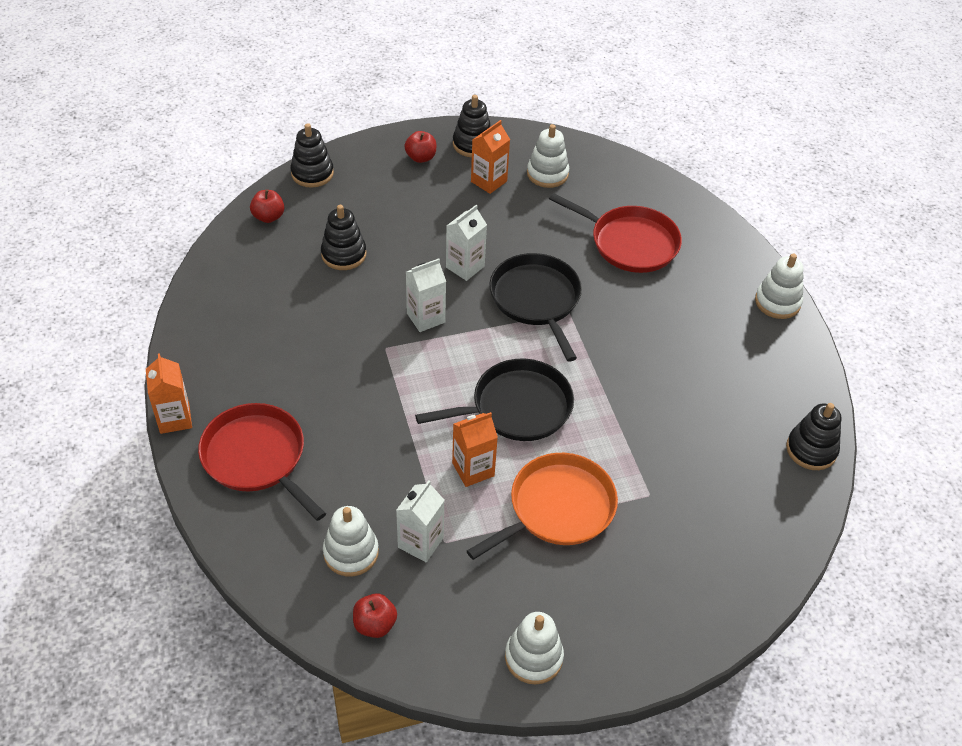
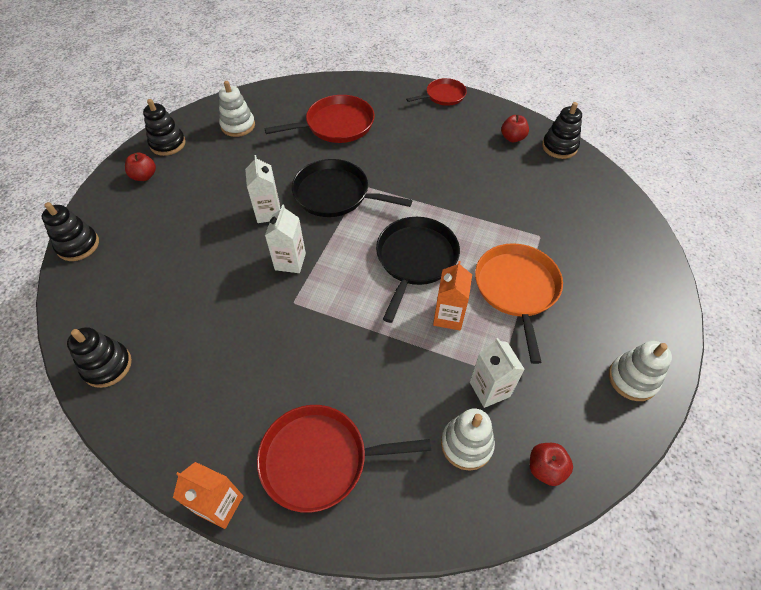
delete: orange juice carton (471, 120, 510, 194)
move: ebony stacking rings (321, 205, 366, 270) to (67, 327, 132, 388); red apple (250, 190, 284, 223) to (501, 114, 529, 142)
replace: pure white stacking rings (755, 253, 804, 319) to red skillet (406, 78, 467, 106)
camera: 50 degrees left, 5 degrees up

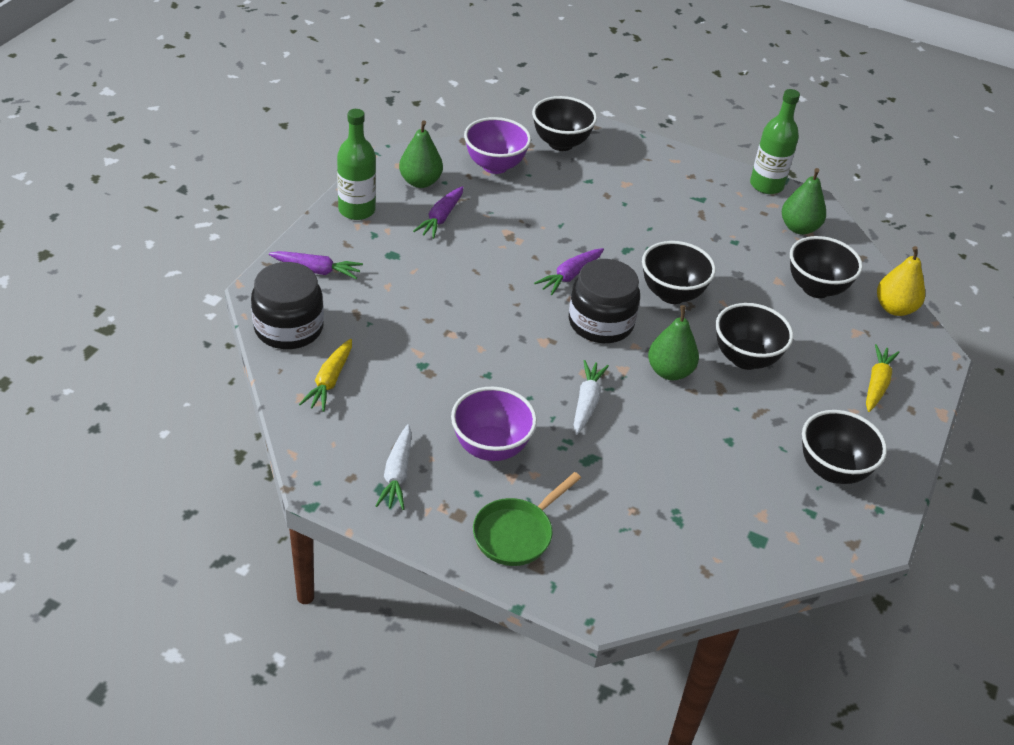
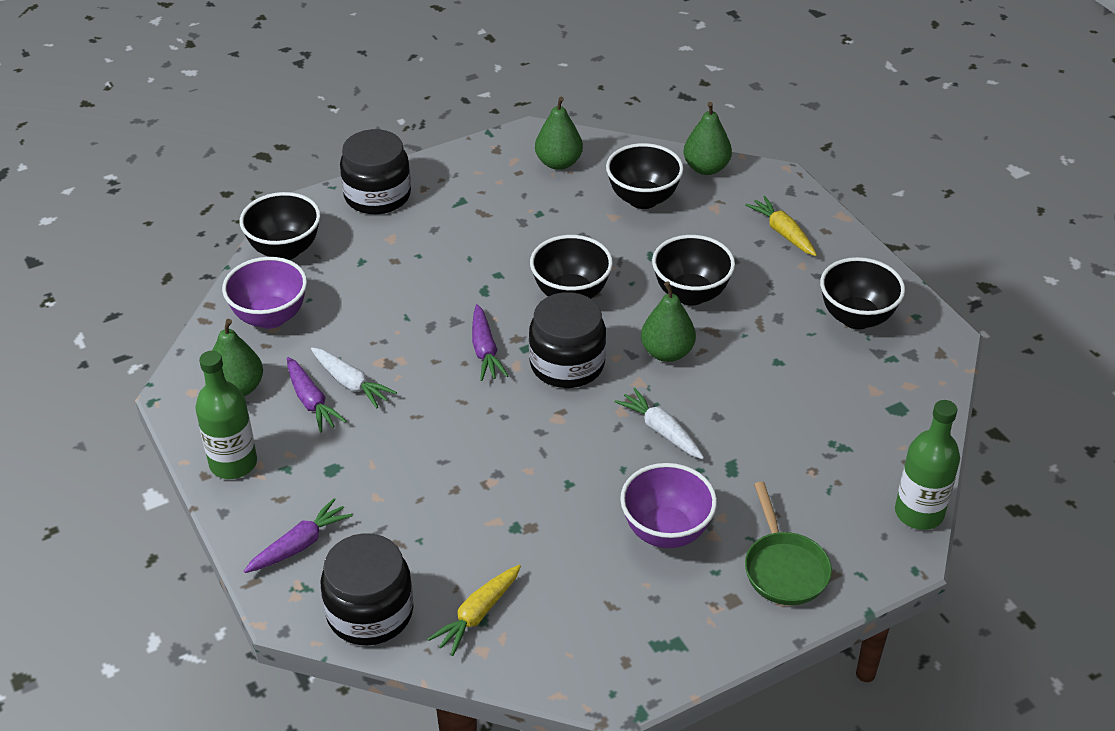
insert: ebony jar (340, 129, 411, 214)
move: pure white carrot (375, 424, 412, 510) to (311, 347, 397, 408); emerald bottle (750, 89, 800, 194) to (895, 400, 960, 530)
recolor: bright yellow pear fruit (877, 246, 925, 316) to emerald pear fruit (684, 102, 732, 175)
rotate: bright yellow carrot (299, 339, 352, 412) = (427, 565, 521, 656) 75 degrees clockwise
camera: 50 degrees left, 0 degrees up

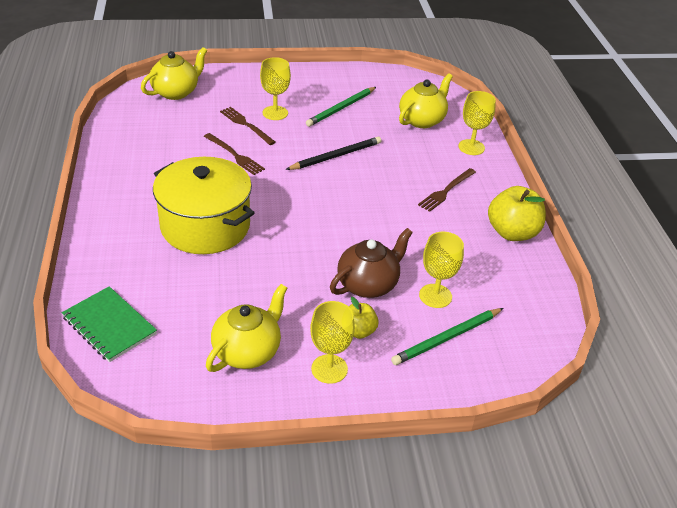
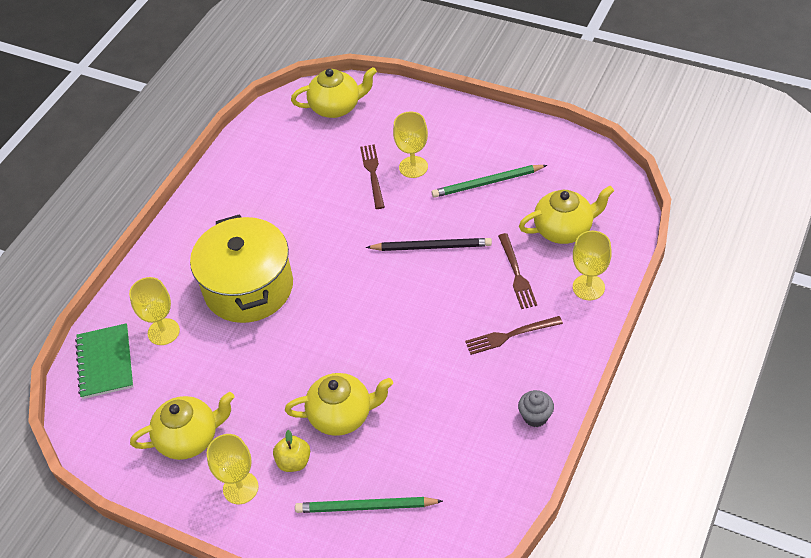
move: bright yellow chalice (419, 232, 464, 308) to (129, 277, 180, 345); brown fork (204, 133, 265, 175) to (498, 233, 537, 309)
replace: bright yellow apple (488, 186, 546, 241) to gray cupcake (518, 390, 554, 427)
recolor: brown teapot (330, 228, 413, 298) to bright yellow teapot (285, 373, 393, 436)
camera: 40 degrees right, 10 degrees up

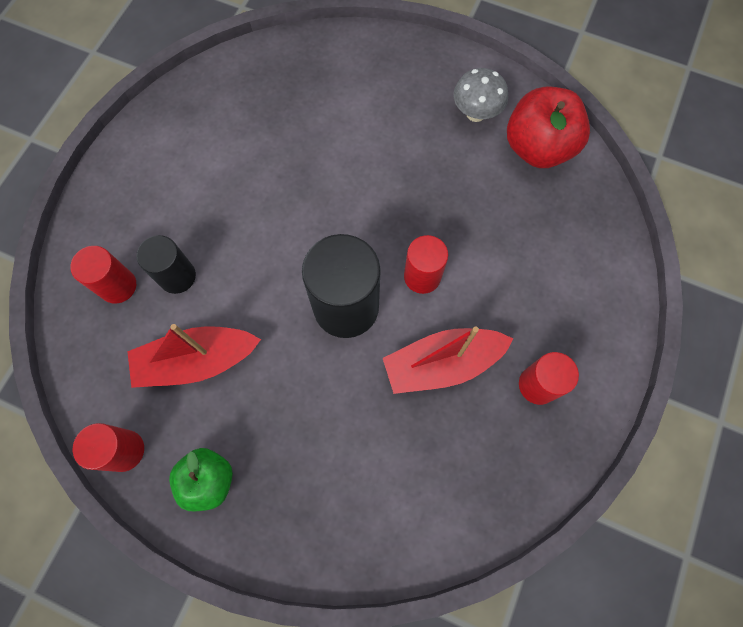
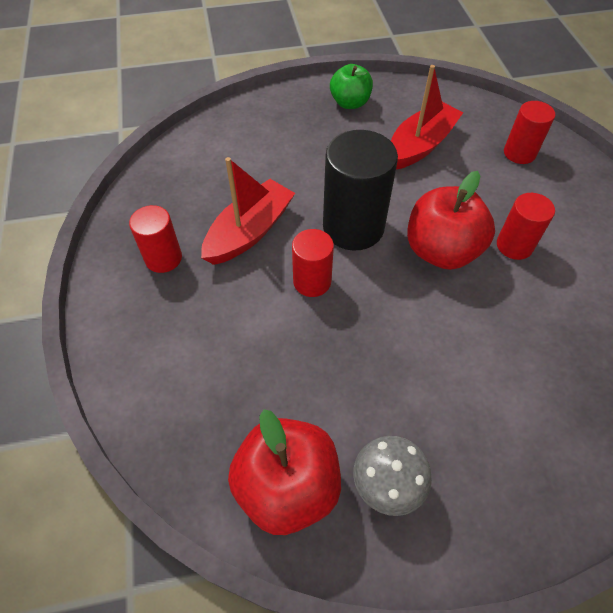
delete: ebony cylinder shape (136, 235, 196, 294)
insert: red apple (407, 171, 495, 270)
move: red cylinder shape (73, 423, 144, 472) to (497, 193, 555, 260)
camera: 145 degrees right, 15 degrees down

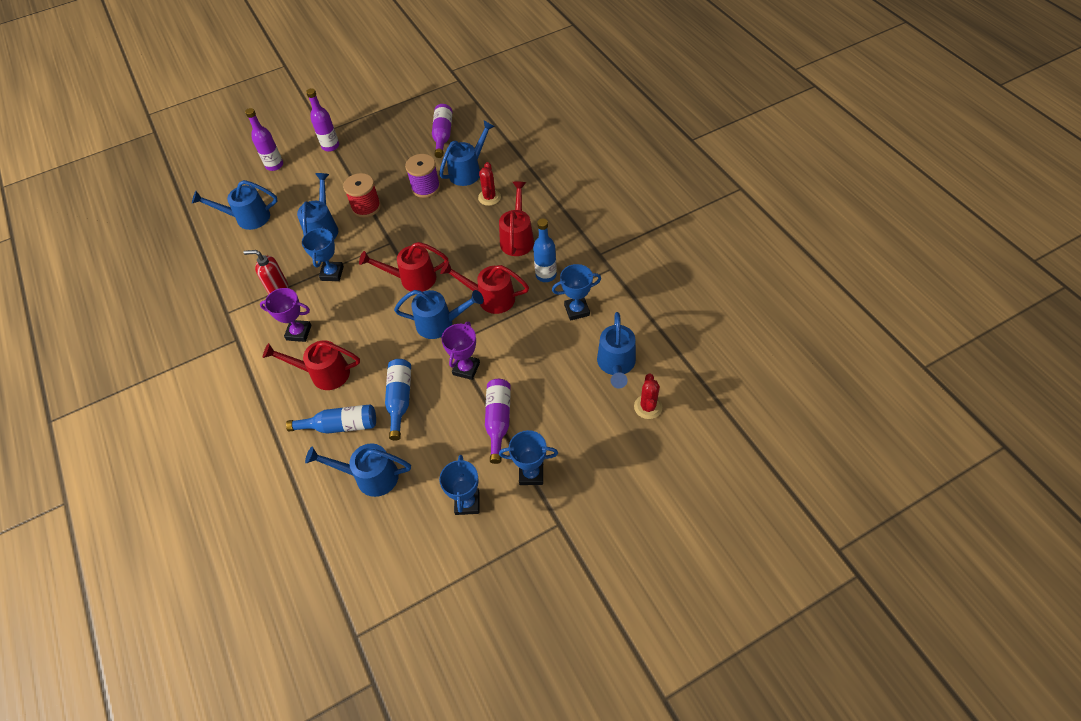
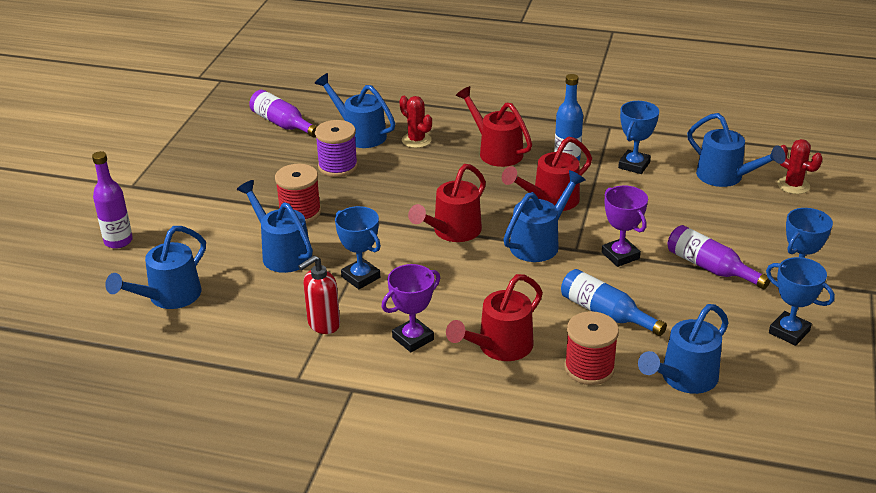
delete: violet bottle (306, 88, 339, 152)
replace: blue bottle (286, 404, 376, 434) to red bobbin (564, 311, 619, 385)
rotate: blue sprinkling can (439, 121, 495, 186) = (314, 73, 395, 148) 45 degrees counterclockwise
camera: 50 degrees left, 20 degrees down

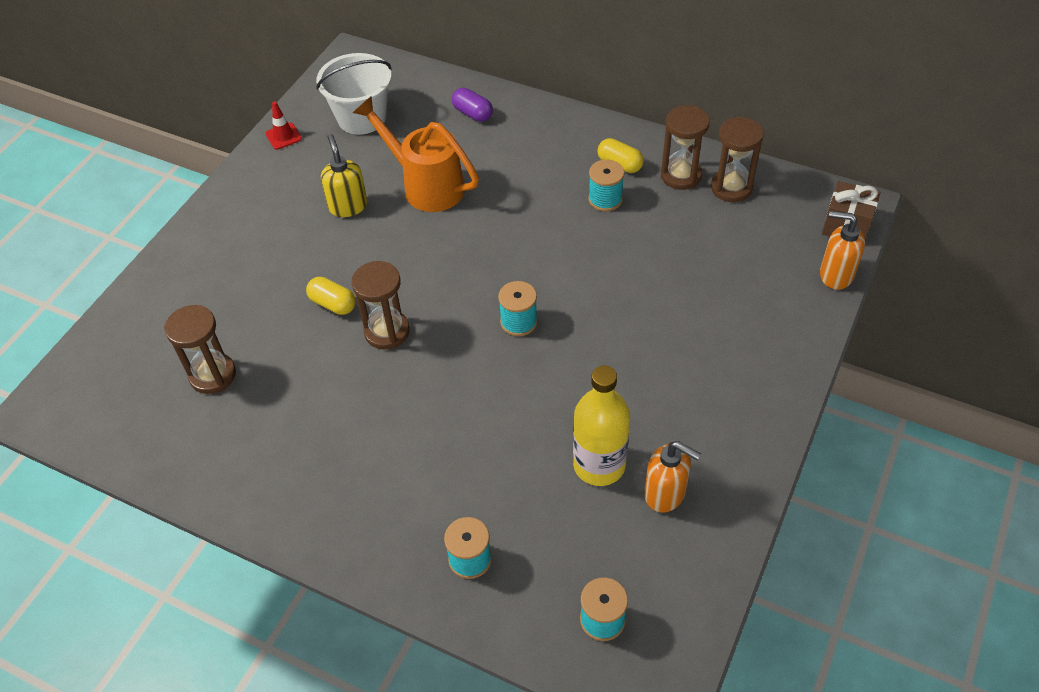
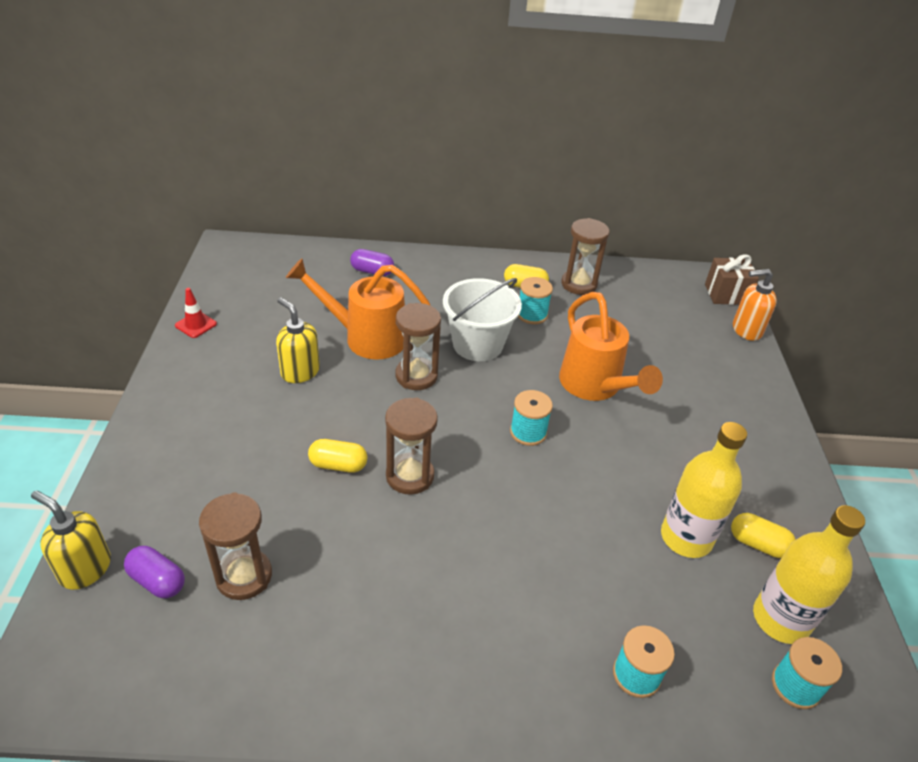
insert: bright yellow soap dispenser (31, 491, 111, 590); violet pill shape (124, 546, 185, 598); orange sprinkling can (559, 292, 663, 401); bright yellow bottle (753, 505, 865, 644)
move: brown sand timer (711, 116, 764, 202) to (395, 303, 441, 390); pure white pail (316, 53, 392, 135) to (443, 278, 522, 361)
replace: orange soap dispenser (644, 441, 701, 513) to bright yellow pill shape (731, 513, 796, 558)
camera: 30 degrees left, 10 degrees down

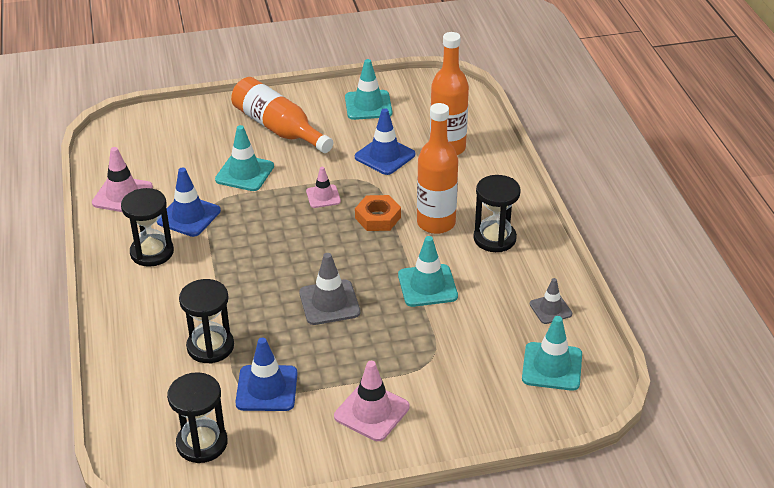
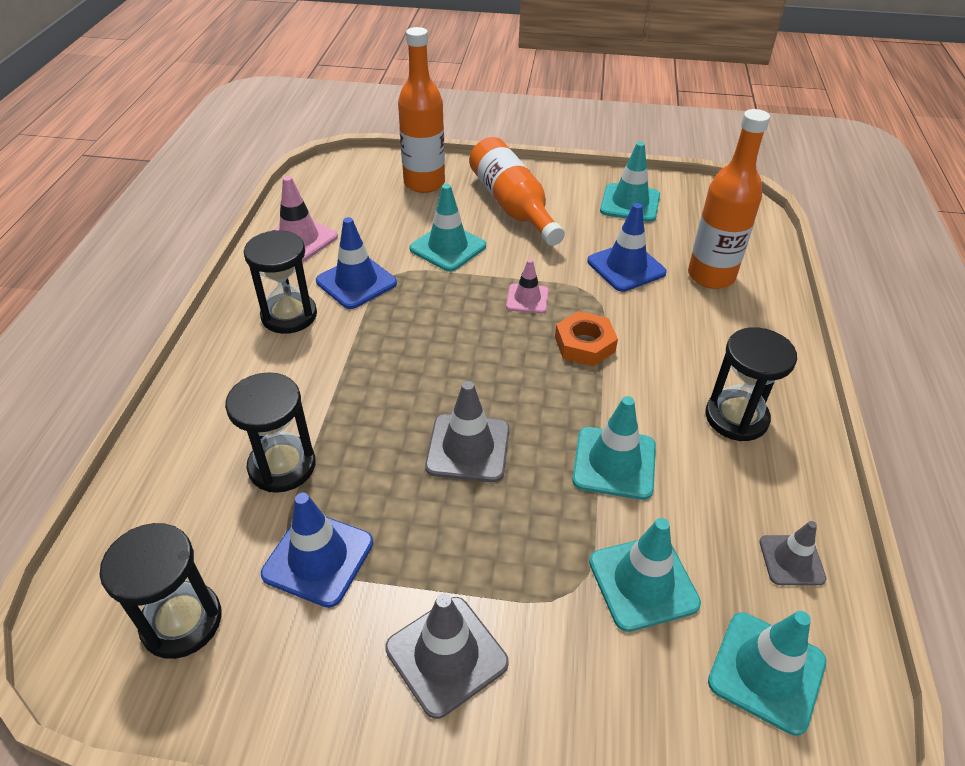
insert: turquoise traffic cone (589, 518, 701, 632)
move: orange bottle (417, 103, 458, 234) to (398, 27, 445, 193)
recolor: pink traffic cone (334, 361, 410, 441) to gray traffic cone (385, 594, 509, 719)
camera: 20 degrees right, 5 degrees up

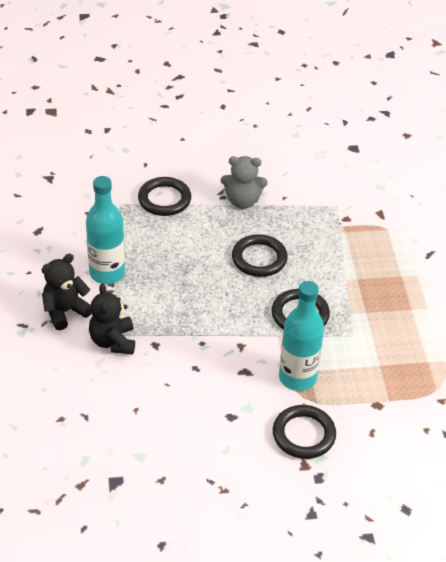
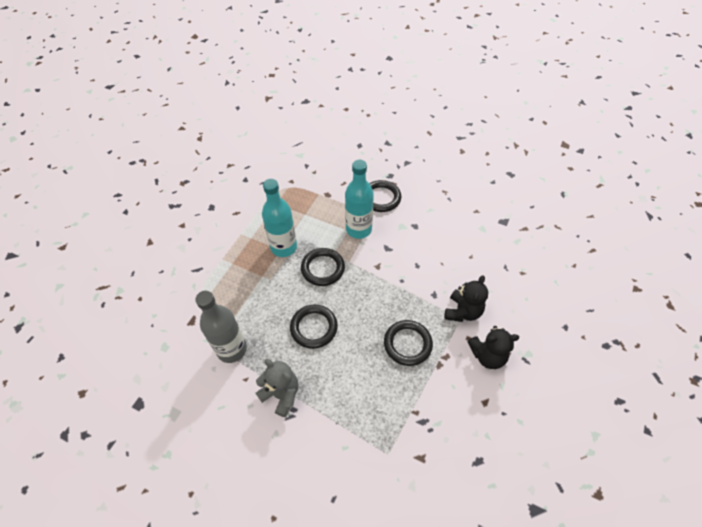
insert: gray bottle (195, 291, 247, 363)
move: turquoise bottle (86, 176, 125, 284) to (262, 179, 297, 257); ebony ring (138, 177, 191, 216) to (384, 320, 433, 366)
camera: 145 degrees left, 10 degrees up

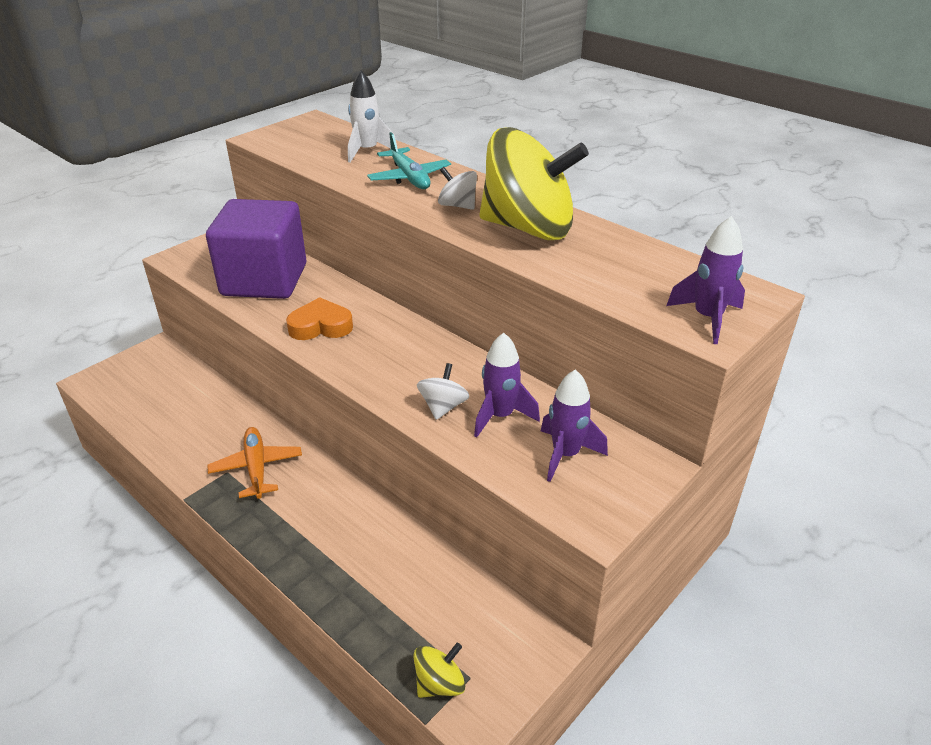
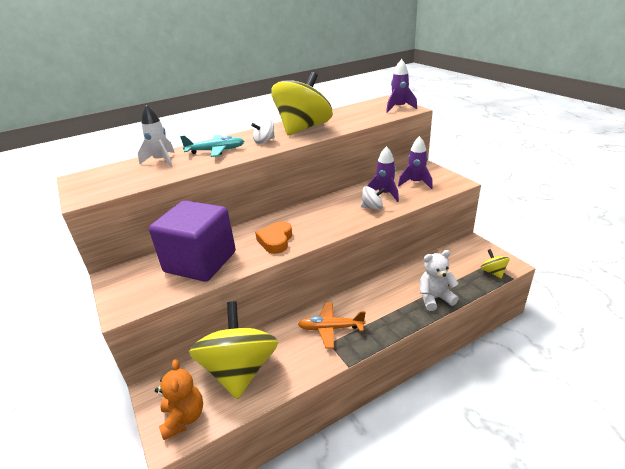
insert: orange stuffed bear (155, 359, 203, 440); bright yellow whirligig (189, 301, 278, 399); pure white stuffed bear (420, 250, 459, 311)
rotate: pure white whirligig (417, 363, 470, 420) = (361, 186, 385, 210) 150 degrees clockwise
camera: 70 degrees left, 5 degrees down

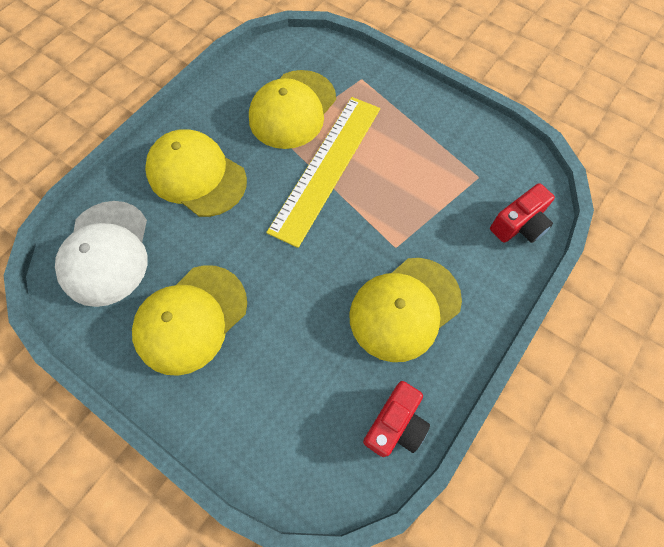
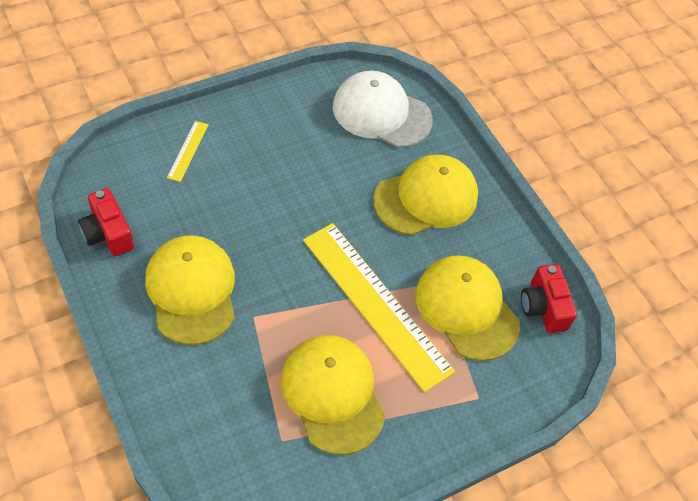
insert: bright yellow straightedge (167, 121, 208, 182)
move: bright yellow cap (132, 265, 247, 376) to (281, 335, 385, 455); red compact camera (490, 183, 555, 243) to (521, 264, 577, 333)
camera: 110 degrees right, 10 degrees down

